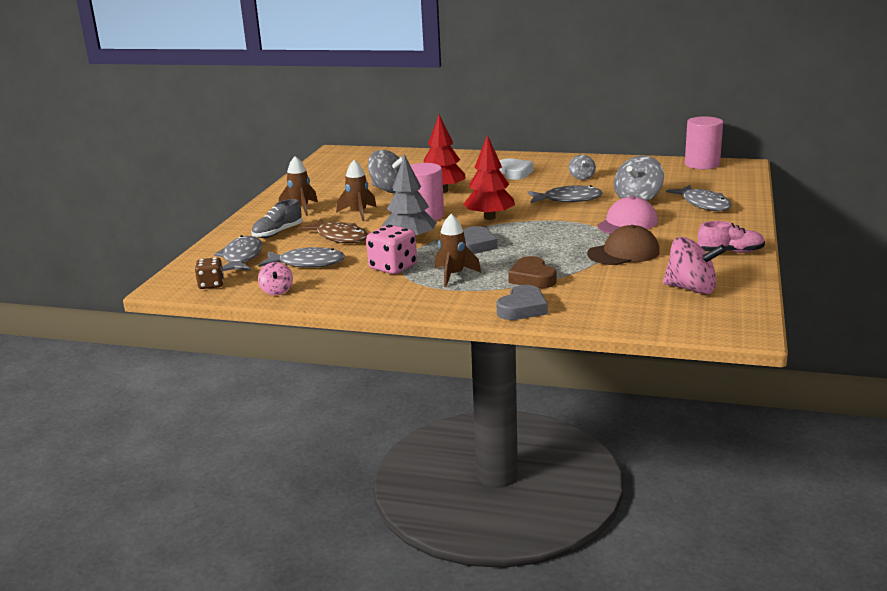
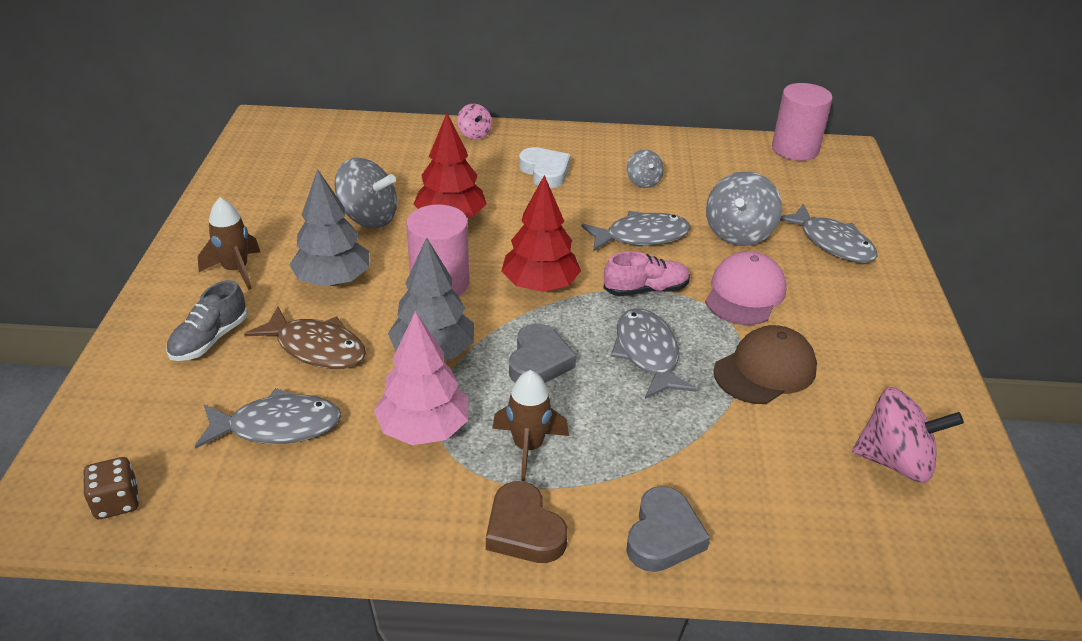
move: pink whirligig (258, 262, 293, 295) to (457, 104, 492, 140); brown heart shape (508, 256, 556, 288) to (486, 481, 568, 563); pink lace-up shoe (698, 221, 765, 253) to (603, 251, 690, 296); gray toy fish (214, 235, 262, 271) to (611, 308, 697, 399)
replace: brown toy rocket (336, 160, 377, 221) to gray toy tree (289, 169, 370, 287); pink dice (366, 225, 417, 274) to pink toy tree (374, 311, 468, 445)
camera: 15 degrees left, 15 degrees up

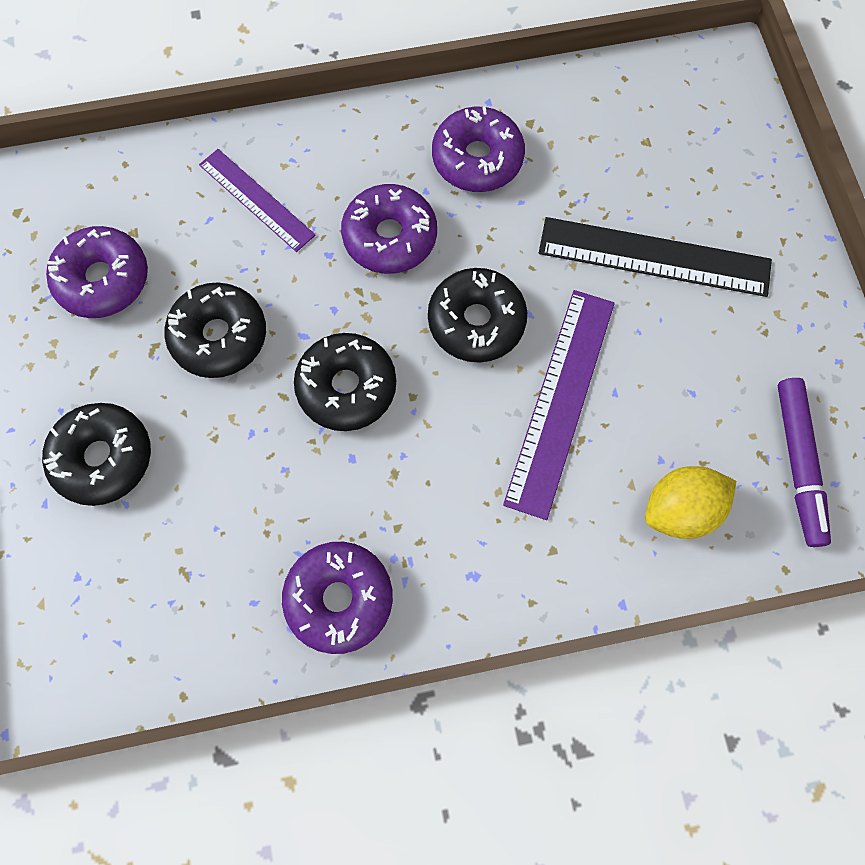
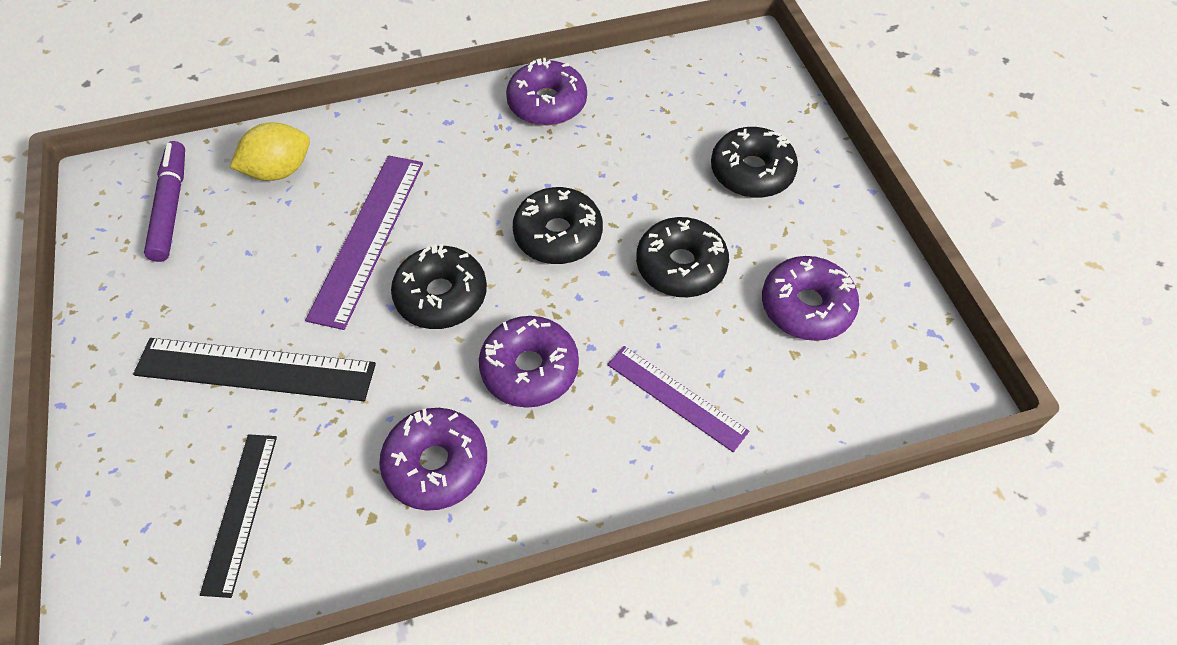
insert: ebony straightedge (200, 434, 277, 598)
camera: 175 degrees right, 15 degrees down

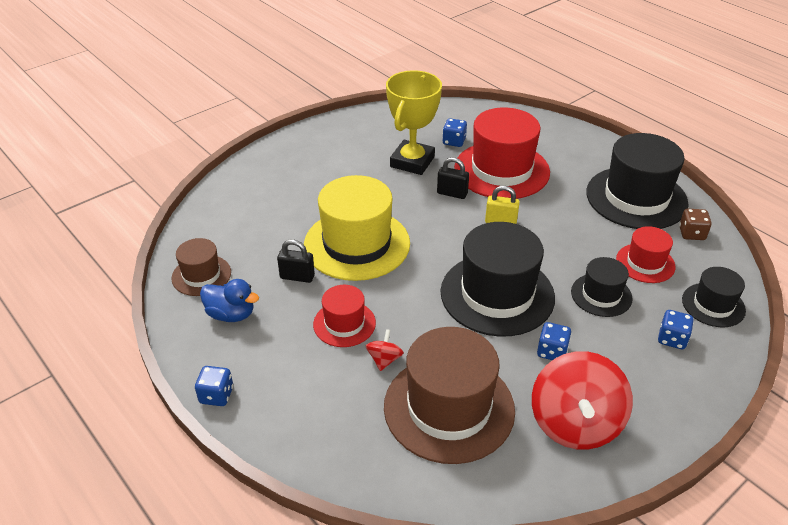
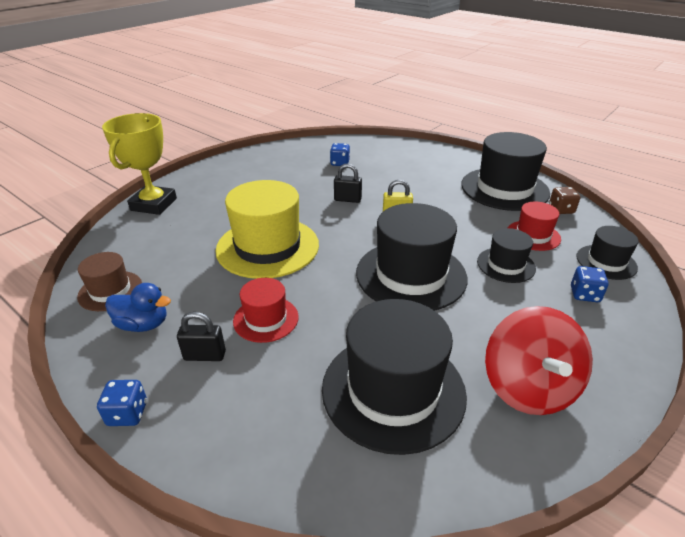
delete: red whirligig (366, 329, 404, 371); red top hat (454, 108, 550, 199); blue dice (537, 322, 572, 360)
move: bright yellow award cup (386, 70, 442, 175) to (102, 113, 177, 215); ebony padlock (277, 239, 315, 283) to (177, 312, 226, 361)
recolor: brown top hat (384, 327, 515, 464) to ebony top hat (322, 299, 467, 455)
camera: 10 degrees left, 5 degrees down

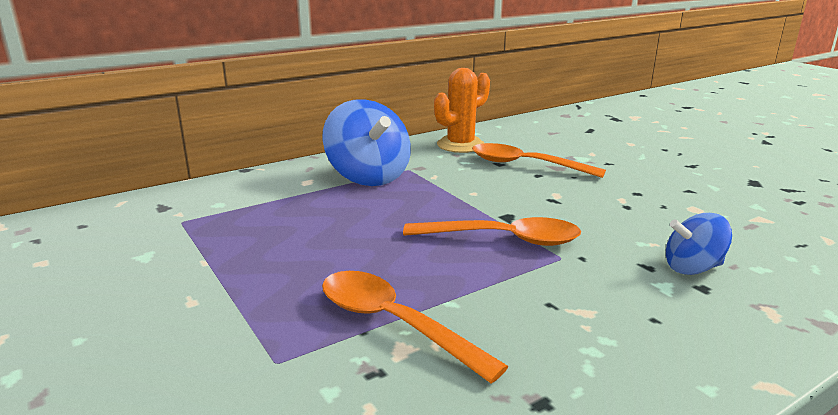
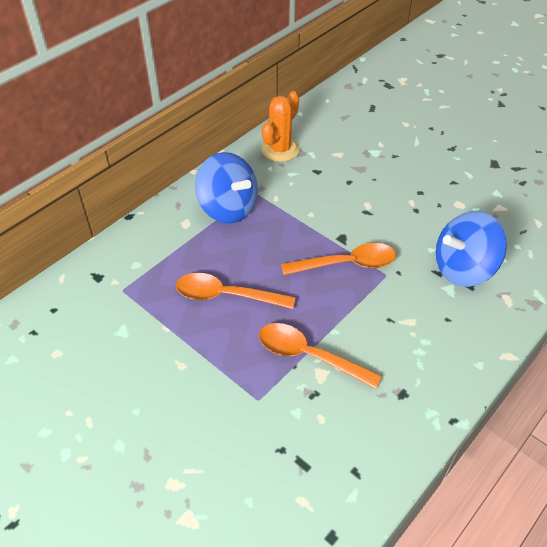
move: orange spoon (472, 143, 606, 178) to (176, 273, 295, 309)
resize: blue whirligig (666, 213, 732, 275) = (436, 211, 507, 287) x1.76
camera: 15 degrees left, 25 degrees up

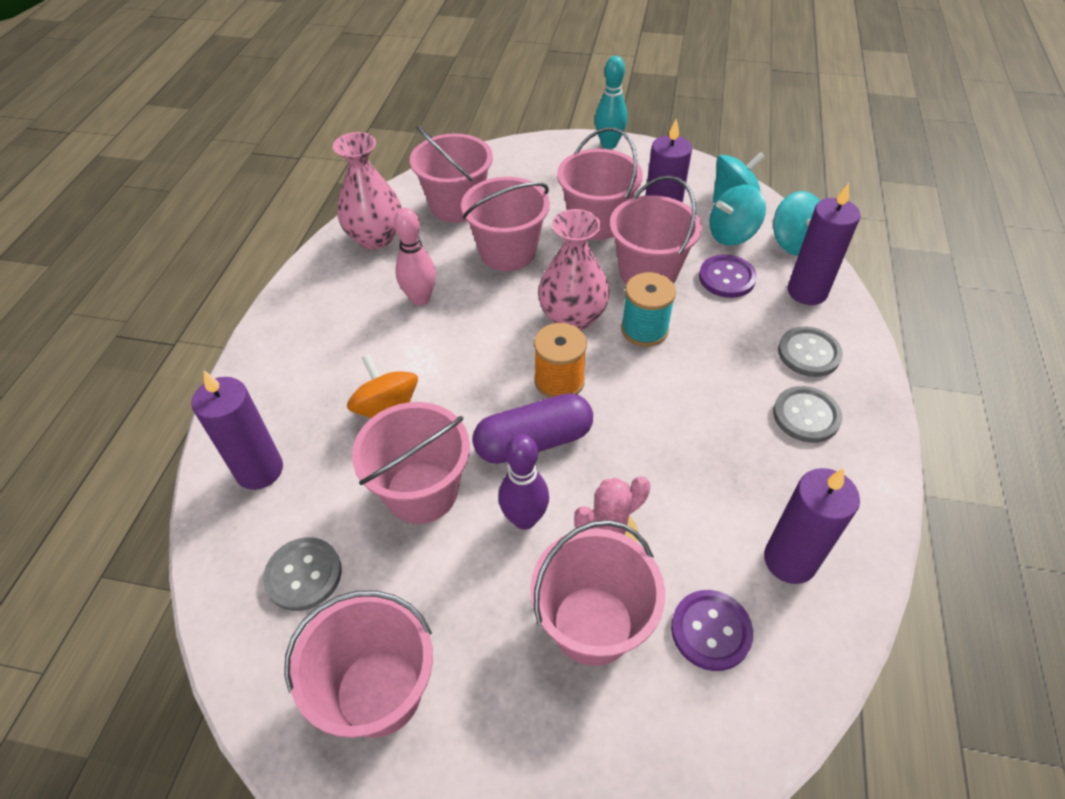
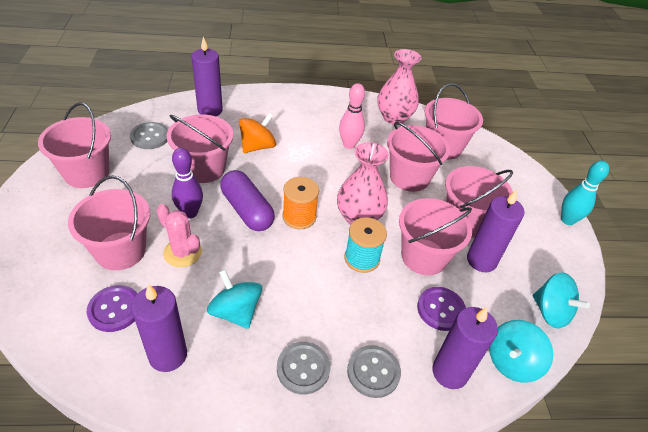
move: turquoise whirligig (709, 184, 766, 246) to (207, 269, 262, 329)
camera: 70 degrees right, 5 degrees down

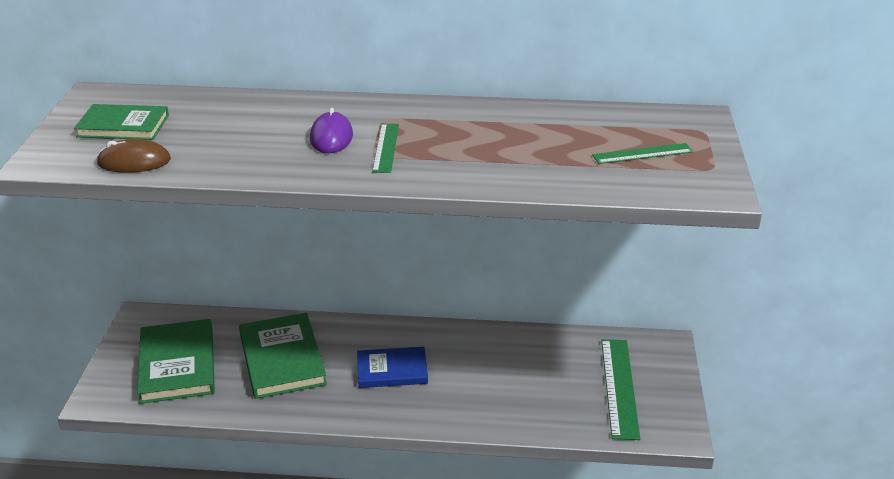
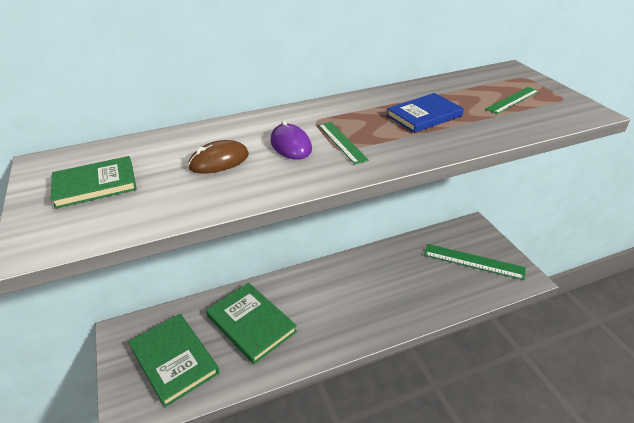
move: brown mouse (96, 139, 171, 173) to (188, 140, 249, 174); blue hardcover (357, 347, 428, 388) to (387, 93, 464, 133)
rotate: emerald straightedge (601, 339, 640, 440) = (424, 244, 526, 280) 45 degrees counterclockwise
camera: 25 degrees left, 5 degrees up

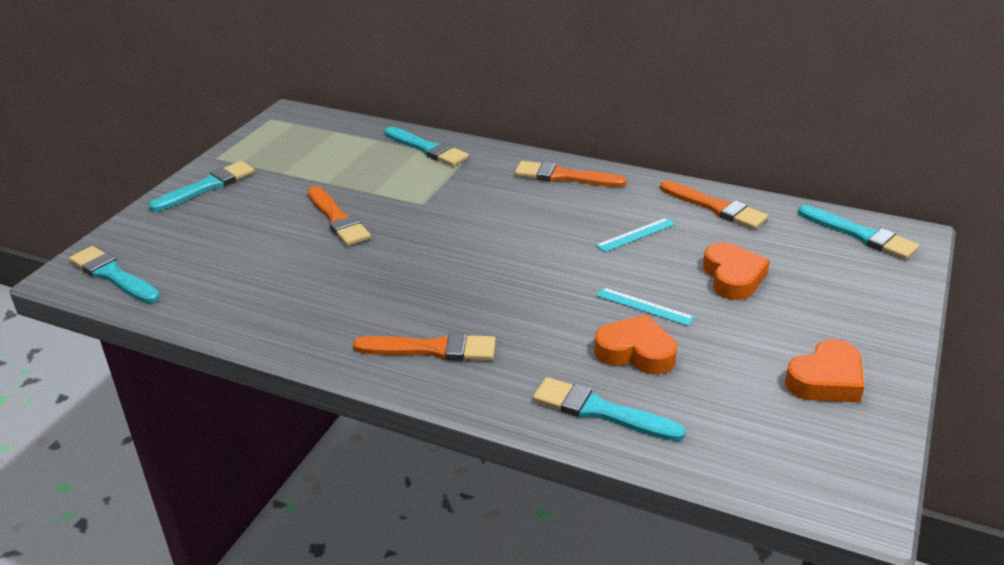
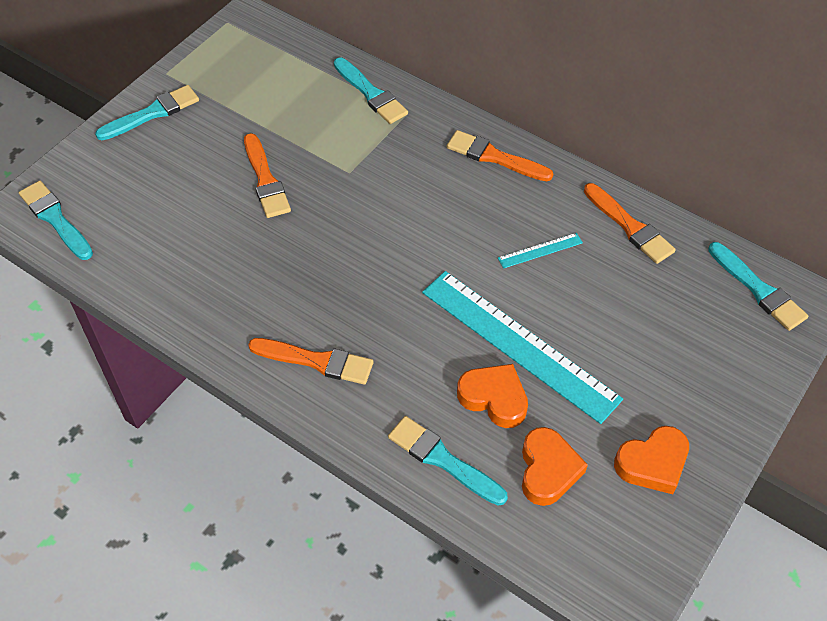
move: orange heart shape (703, 243, 770, 300) to (522, 427, 588, 506)
resize: turquoise straightedge (596, 287, 695, 326) = (422, 271, 623, 424) x2.45
camera: 10 degrees right, 20 degrees up

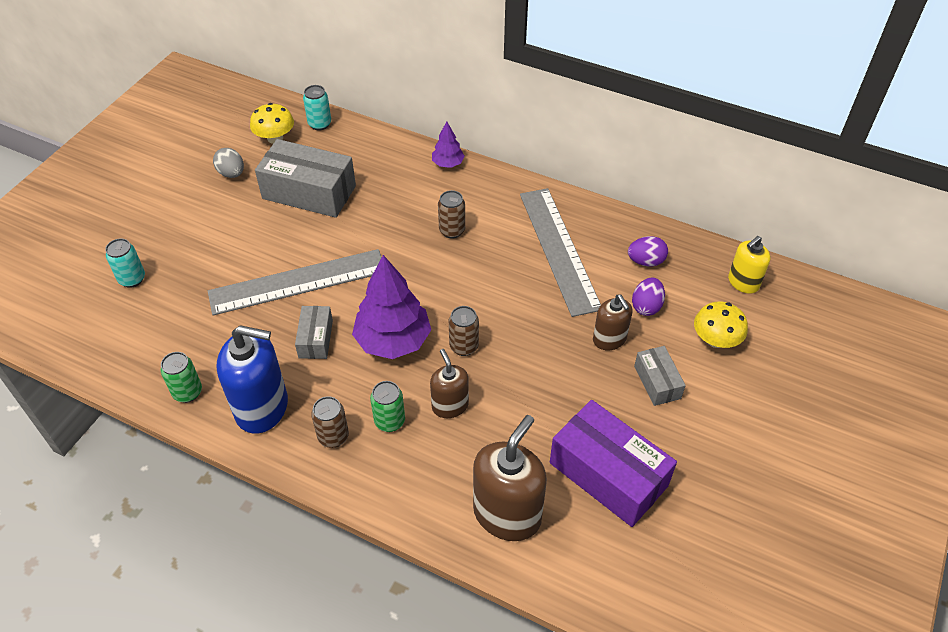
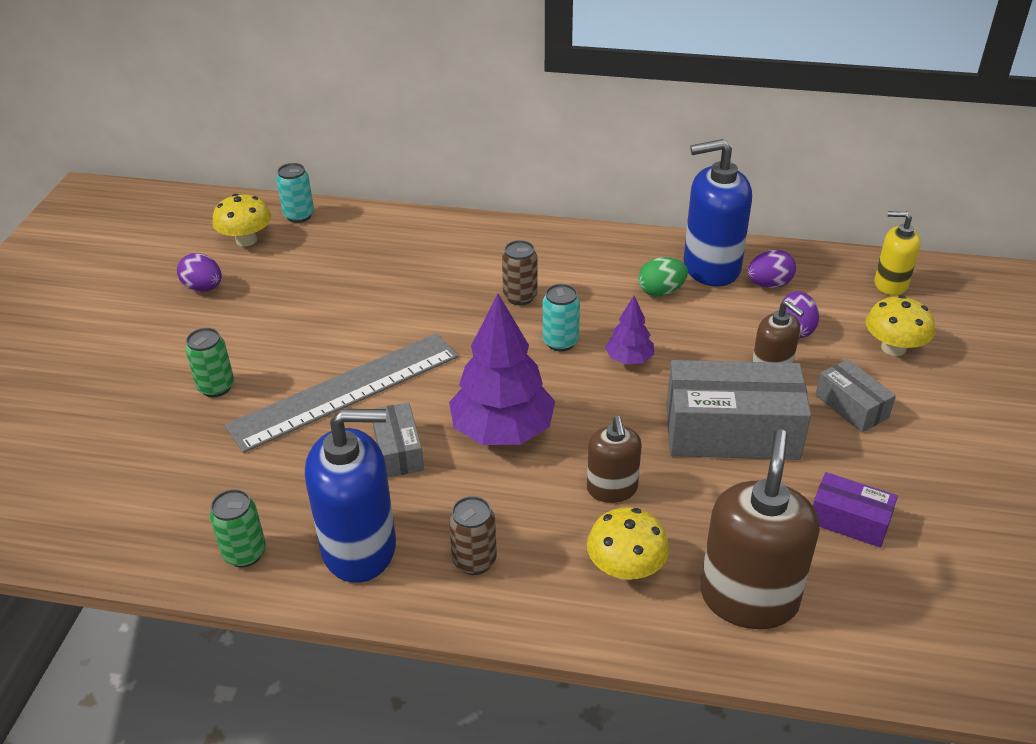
delete: brown tin (449, 306, 479, 356)
insert: bright yellow fungus (587, 507, 669, 580); blue soap dispenser (684, 139, 752, 286)
move: emerald tin (370, 381, 405, 432) to (185, 328, 234, 397); turquoise tin (105, 238, 145, 288) to (543, 284, 580, 352); violet toy tree (432, 121, 465, 168) to (605, 296, 654, 365); gray box (255, 139, 356, 218) to (666, 360, 811, 460)
replace: gray straightedge (520, 188, 601, 317) to emerald toy egg (638, 257, 688, 297)
recolor: gray toy egg (213, 148, 244, 178) to violet toy egg (177, 253, 222, 292)
rotate: brown soap dispenser (430, 349, 469, 418) = (587, 416, 642, 503) 150 degrees counterclockwise; bright yellow soap dispenser (728, 236, 770, 294) = (875, 211, 921, 295) 75 degrees clockwise
resize: violet box (550, 400, 677, 527) = (813, 472, 898, 548) x0.52
camera: 15 degrees left, 10 degrees down

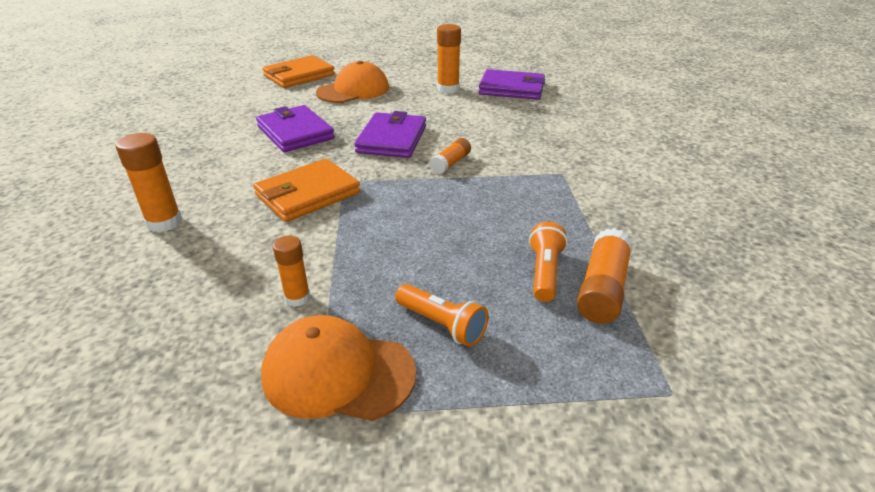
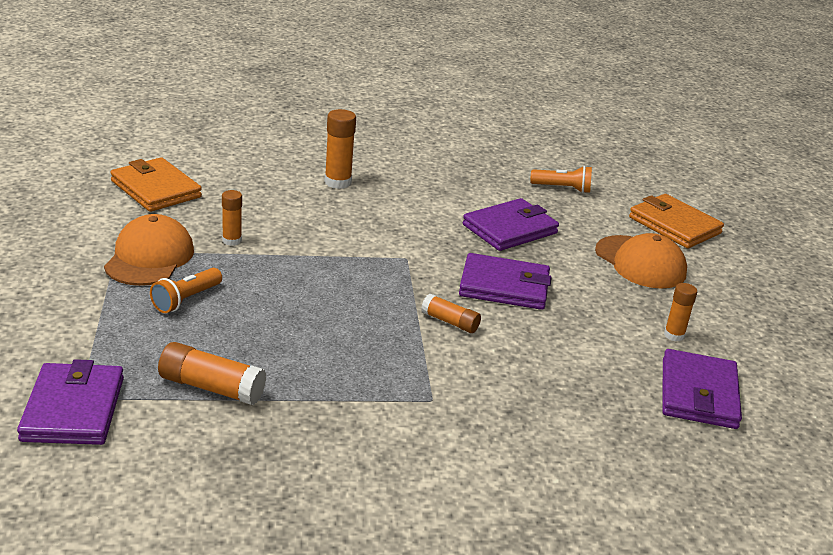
insert: violet card wallet (17, 359, 124, 445)
move: orange card wallet (253, 159, 360, 222) to (110, 157, 202, 212); orange torch (529, 222, 568, 302) to (530, 166, 592, 193)
resize: orange stick of glue (437, 24, 461, 94) = (664, 283, 697, 341) x0.64
camera: 85 degrees right, 5 degrees down

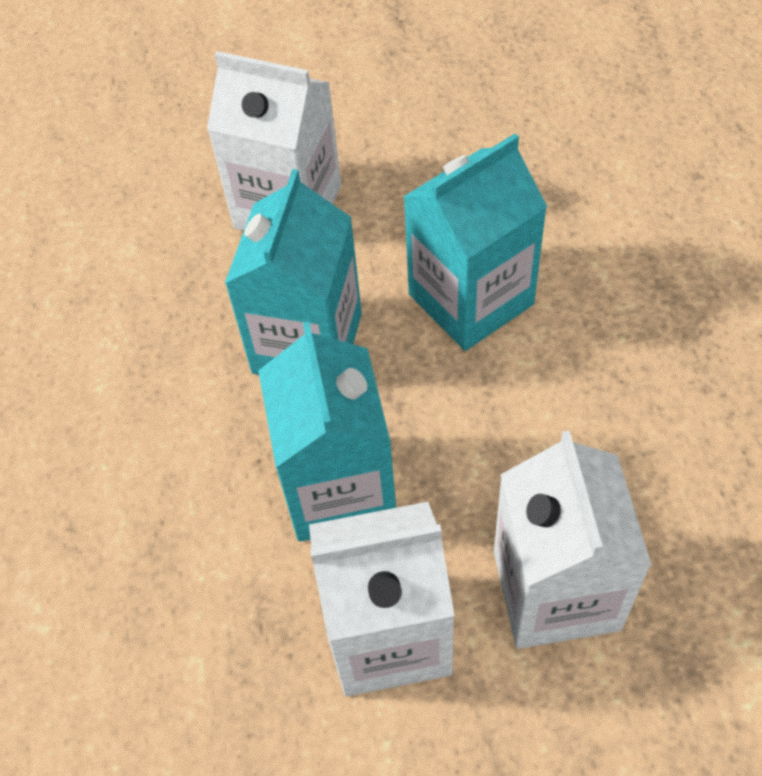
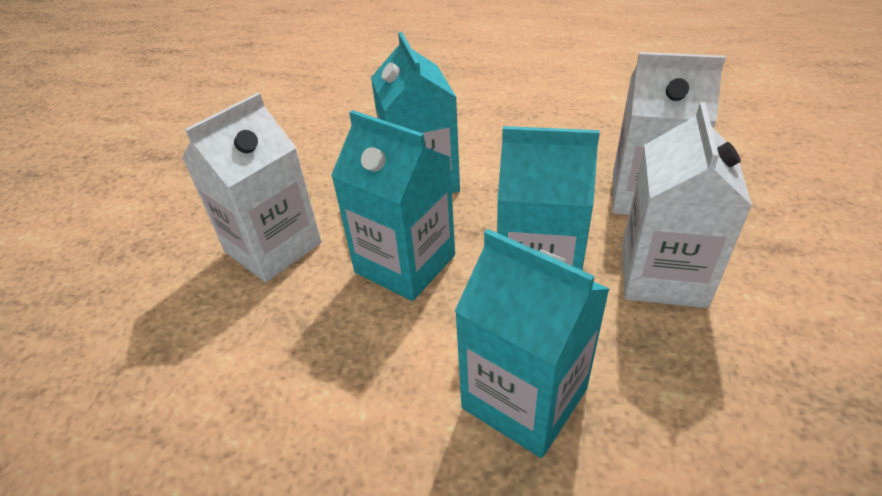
insert: turquoise juice carton (455, 229, 610, 458)
camera: 70 degrees left, 15 degrees down

